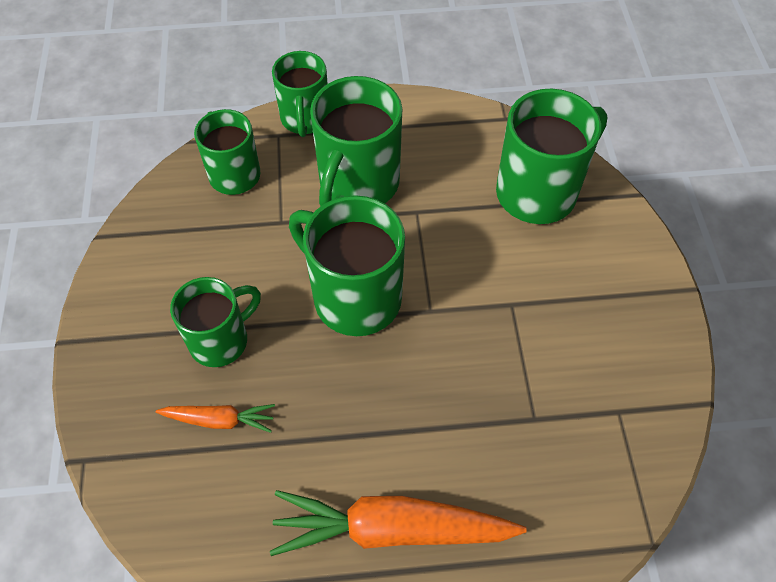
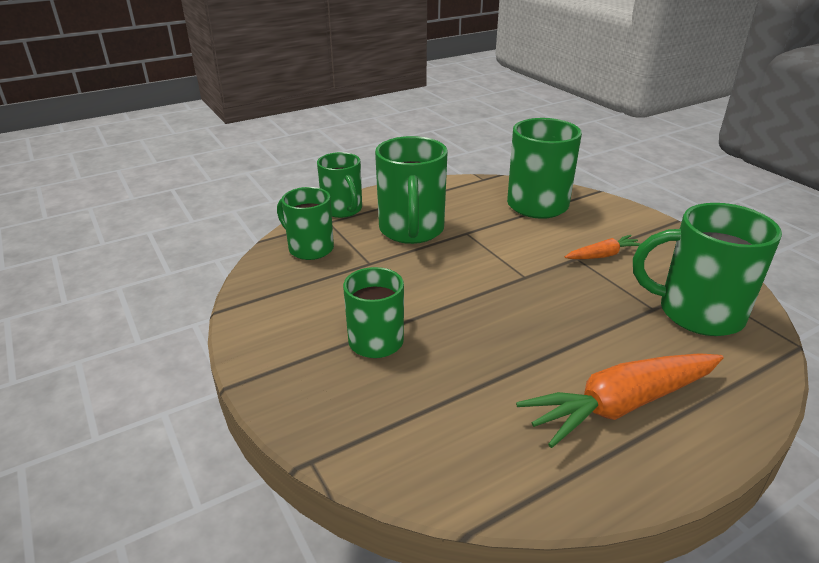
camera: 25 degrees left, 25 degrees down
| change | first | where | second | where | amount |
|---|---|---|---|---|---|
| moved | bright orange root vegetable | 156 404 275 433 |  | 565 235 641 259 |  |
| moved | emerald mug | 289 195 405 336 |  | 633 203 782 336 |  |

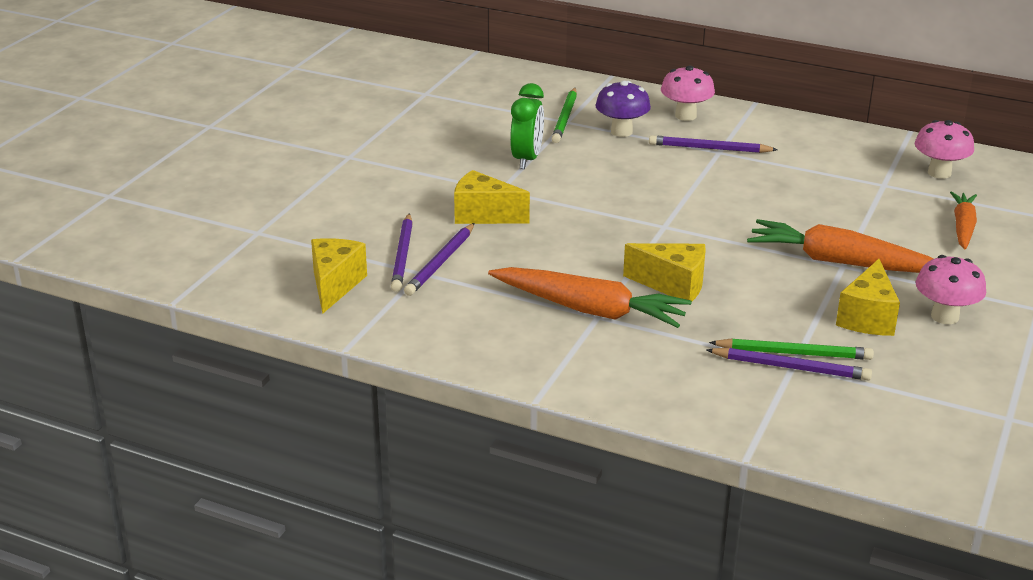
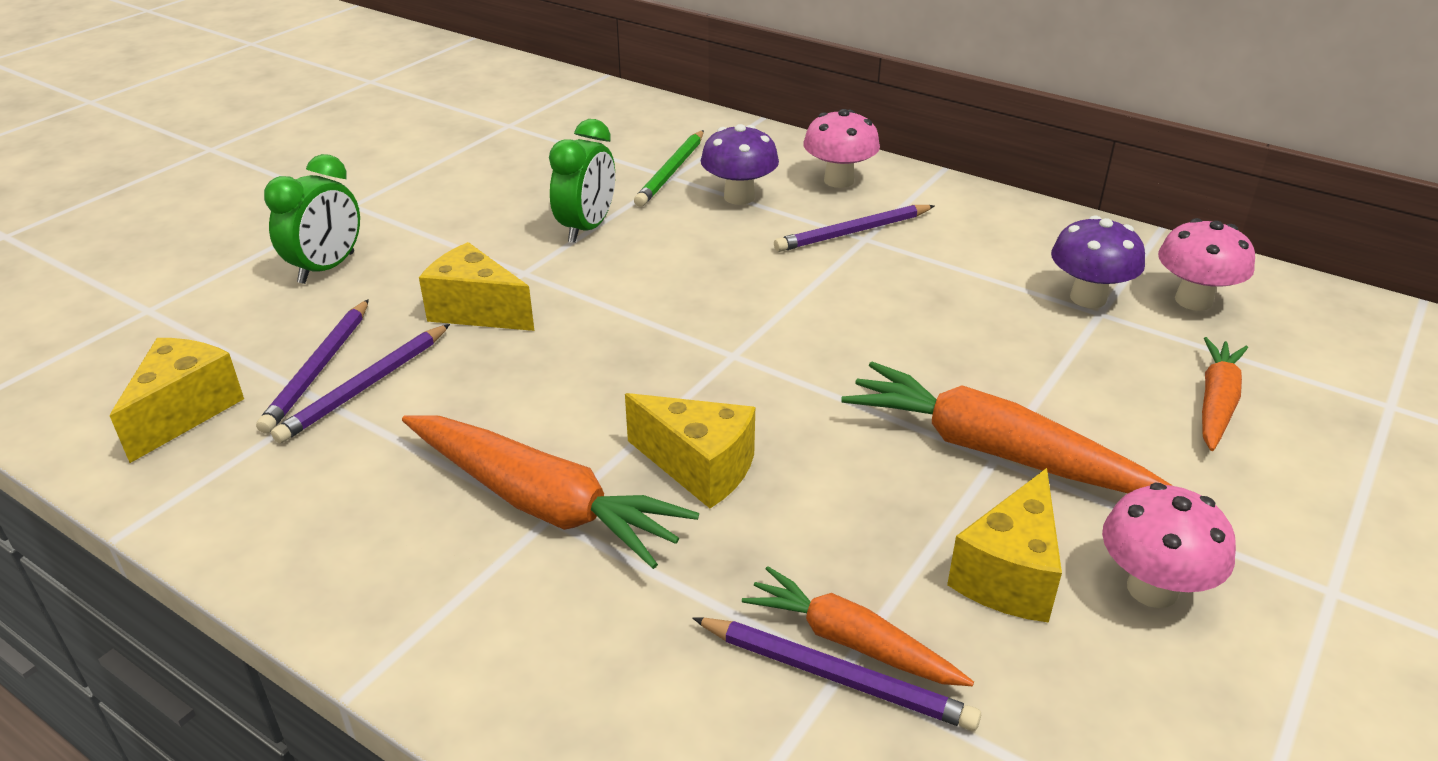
camera: 10 degrees right, 5 degrees up
| change | first | where | second | where | amount |
|---|---|---|---|---|---|
| added |  |  | emerald clock | 264 154 360 284 |  |
| replaced | emerald pencil | 709 338 874 360 | bright orange root vegetable | 742 566 974 686 |  |
| turned | violet pencil | 649 135 778 153 |  | 774 205 935 252 | 45 degrees counterclockwise |
| added |  |  | violet fungus | 1051 215 1145 308 |  |

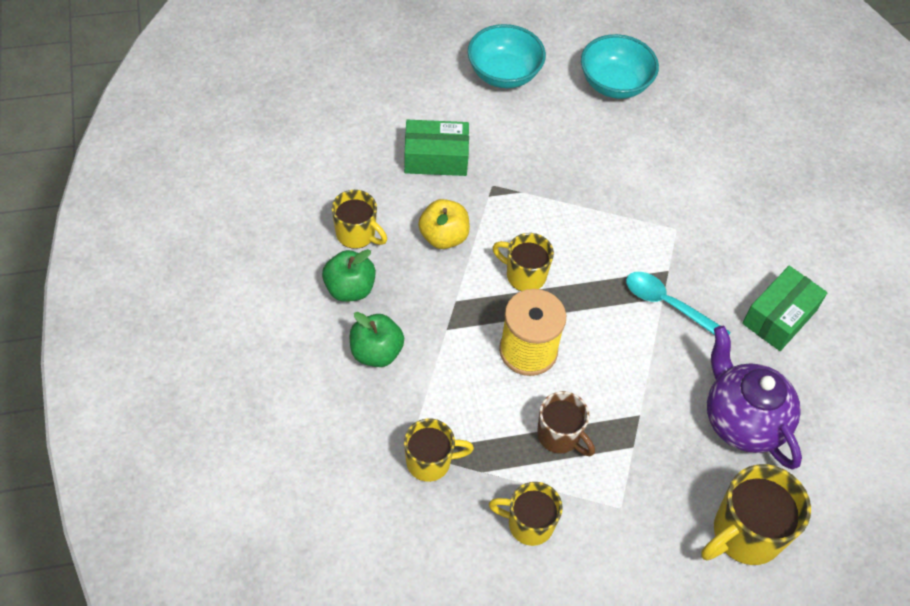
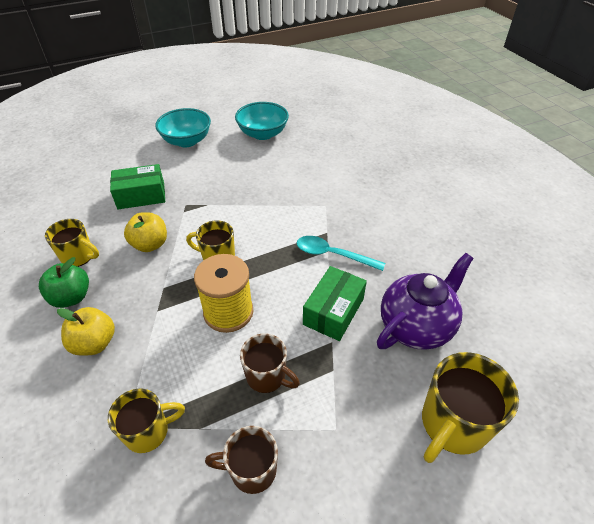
camera: 10 degrees left, 10 degrees down
| change | first | where | second | where | amount |
|---|---|---|---|---|---|
| recoloured | emerald apple | 350 312 404 367 | yellow apple | 57 307 115 356 |  |
| recoloured | yellow mug | 489 482 563 546 | brown mug | 205 426 278 494 |  |
| moved | emerald package | 742 266 828 351 |  | 303 266 367 341 |  |
| turned | violet tea pot | 707 326 802 470 |  | 377 253 473 350 | 90 degrees clockwise |

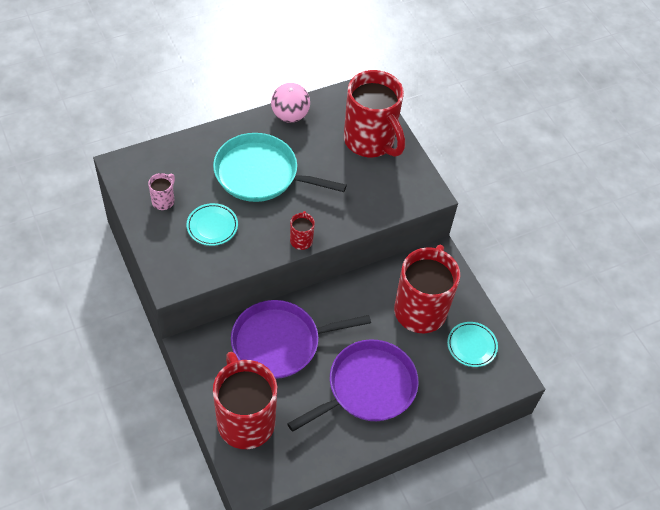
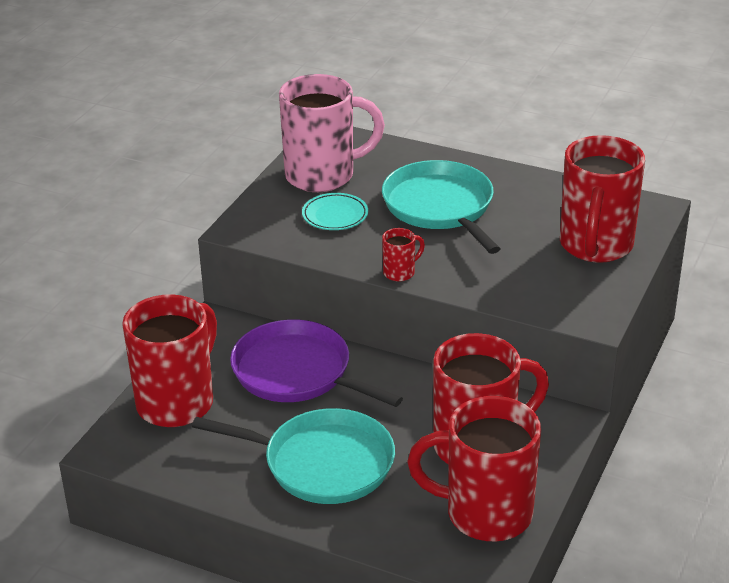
camera: 55 degrees right, 20 degrees down
| change | first | where | second | where | amount |
|---|---|---|---|---|---|
| recoloured | violet frying pan | 287 339 419 432 | turquoise frying pan | 192 408 395 504 |  |
| resized | pink mug | 148 173 175 210 |  | 279 74 385 192 | x2.40 |
| replaced | turquoise dinner plate | 447 322 498 367 | crimson mug | 407 396 541 541 |  |
| removed | pink sphere | 271 83 310 123 |  |  |  |

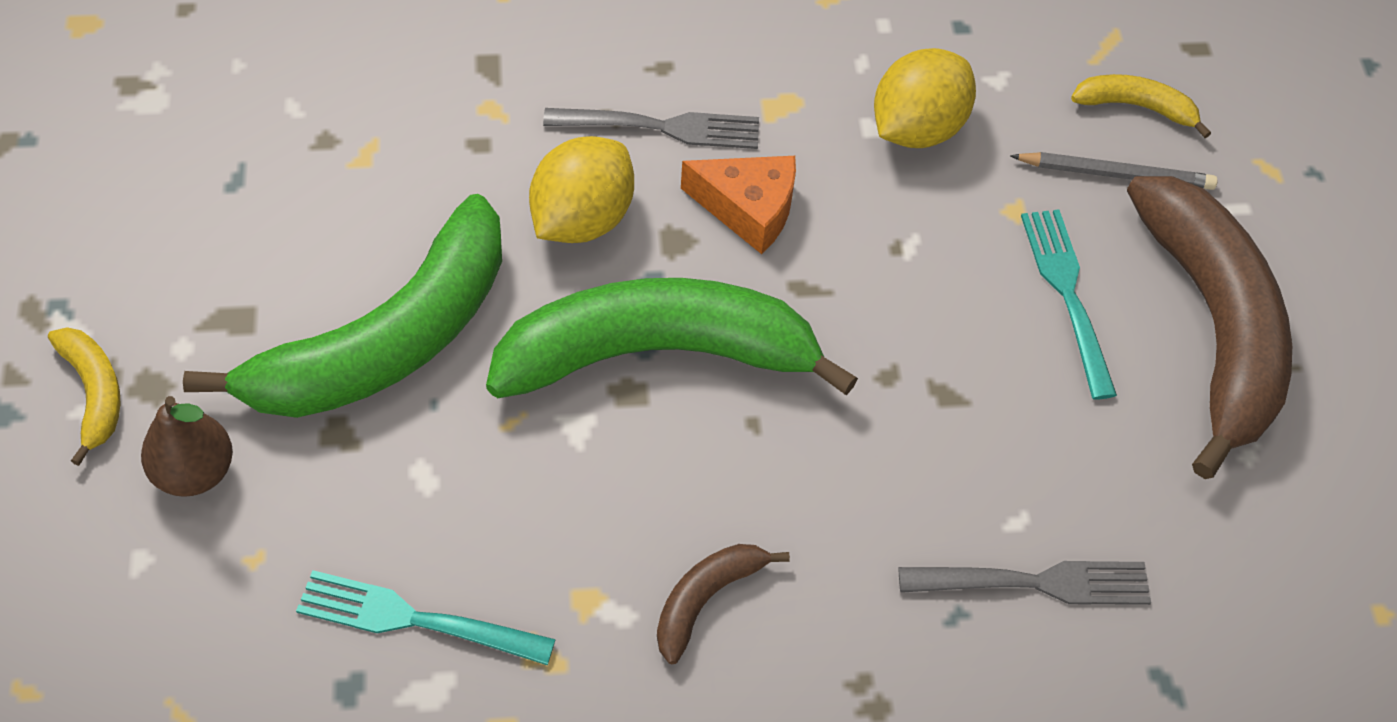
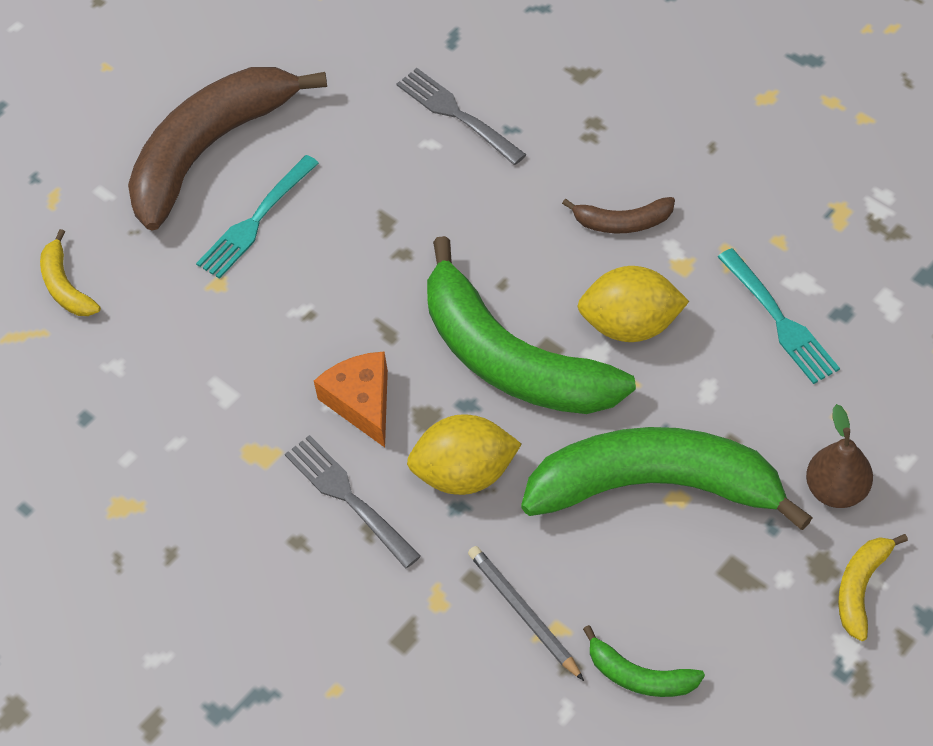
camera: 125 degrees left, 0 degrees up
| change | first | where | second | where | amount |
|---|---|---|---|---|---|
| moved | gray pencil | 1010 152 1218 190 |  | 468 546 584 681 |  |
| moved | yellow citrus fruit | 874 48 976 148 |  | 577 266 689 342 |  |
| added |  |  | emerald banana | 583 625 705 697 |  |

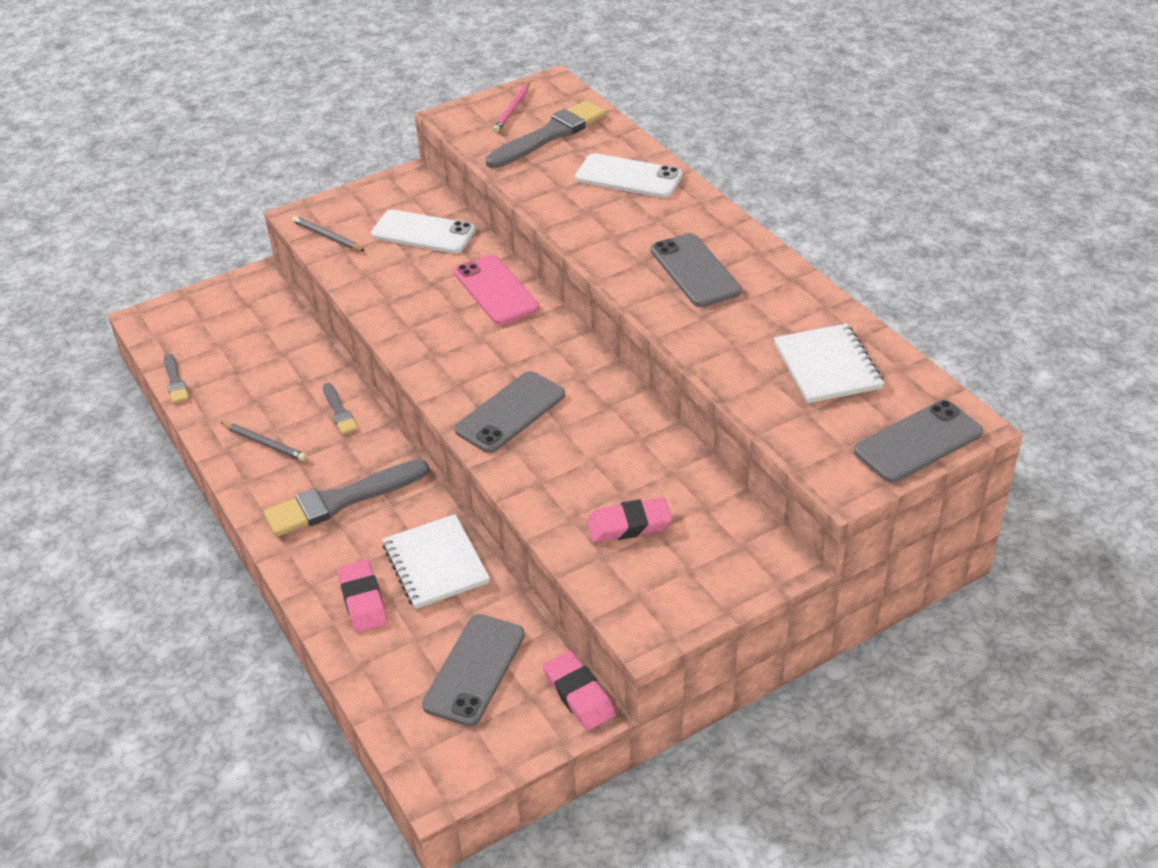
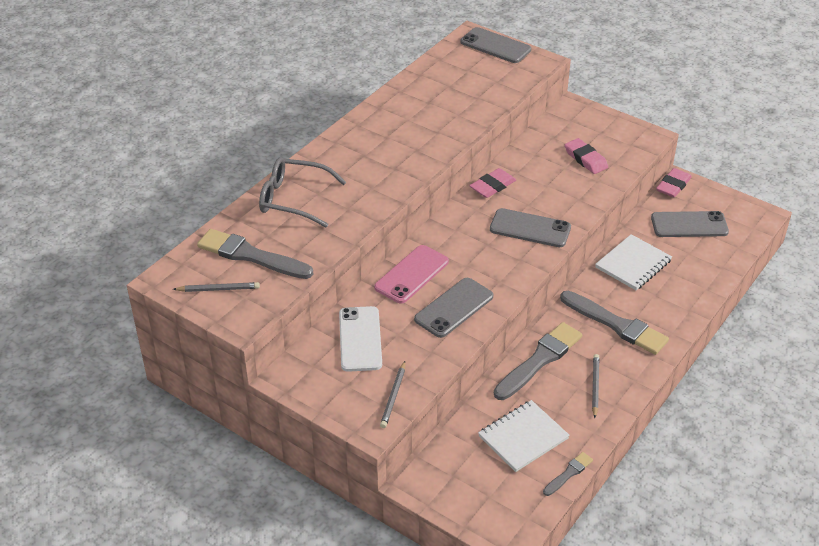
camera: 115 degrees left, 0 degrees up
| change | first | where | second | where | amount |
|---|---|---|---|---|---|
| recoloured | pink pencil | 493 83 530 133 | gray pencil | 173 282 260 292 |  |
| replaced | pure white phone | 575 153 683 198 | gray eyeglasses | 259 157 346 227 |  |
| moved | gray phone | 651 233 742 307 |  | 414 278 493 338 |  |
| moved | pink pencil eraser | 337 560 387 633 |  | 470 168 516 198 |  |
| moved | pure white exercise book | 774 323 884 403 |  | 478 400 570 472 |  |
| resized | gray paintbrush | 323 383 358 435 |  | 494 322 582 400 | x2.01 |

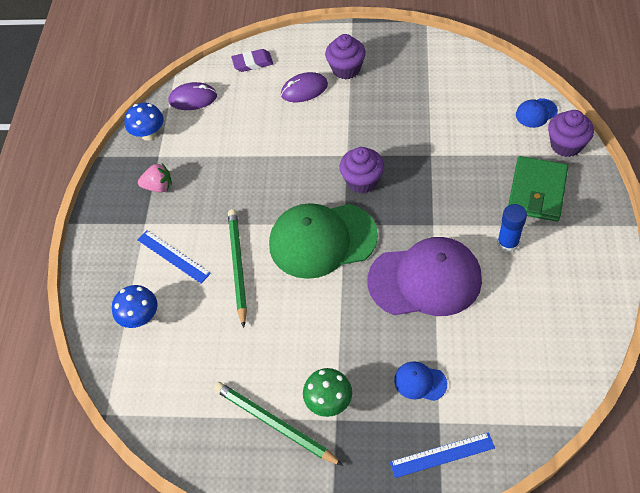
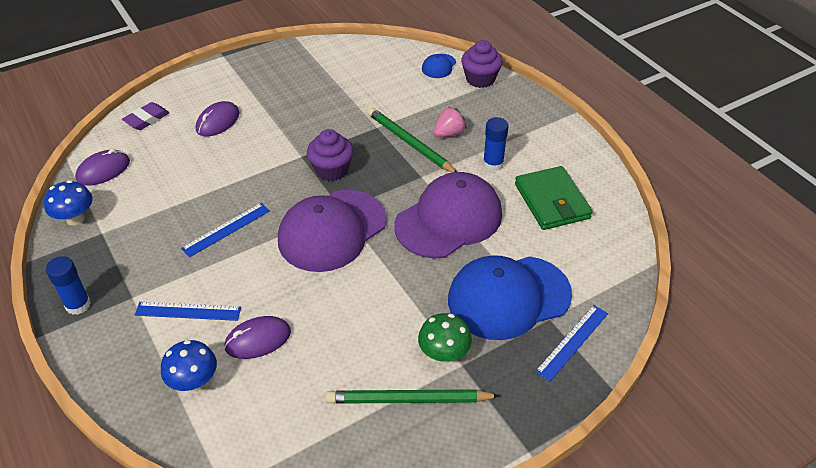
camera: 40 degrees left, 10 degrees down
| change | first | where | second | where | amount |
|---|---|---|---|---|---|
| added |  |  | cobalt glue stick | 46 256 91 315 |  |
| added |  |  | cobalt straightedge | 181 203 270 257 |  |
| added |  |  | violet PC mouse | 224 316 291 359 |  |
| recoloured | emerald peaked cap | 269 203 378 279 | violet peaked cap | 278 190 387 272 |  |
| moved | emerald pencil | 228 209 247 328 |  | 367 107 457 173 |  |
| moved | pink strawberry | 138 163 172 192 |  | 433 107 466 137 |  |
| resized | cobalt peaked cap | 394 361 447 401 |  | 448 255 572 340 | x2.33 |
| moved | emerald wallet | 508 156 568 222 |  | 515 166 593 230 |  |
| removed | violet cupcake | 325 34 366 79 |  |  |  |

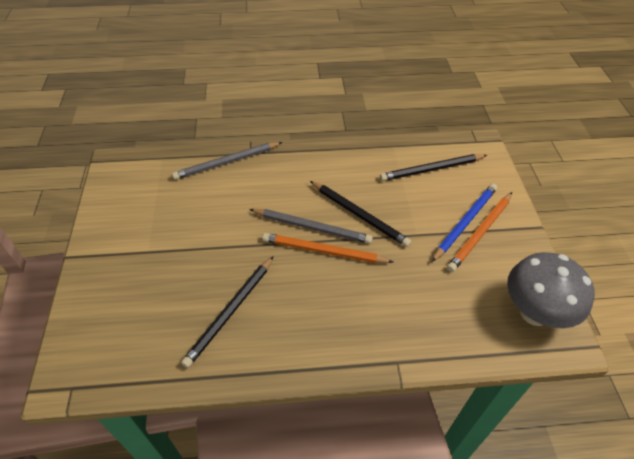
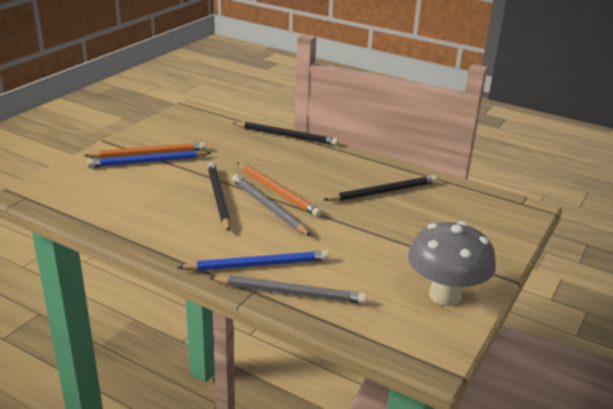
camera: 145 degrees left, 20 degrees down
| change | first | where | second | where | amount |
|---|---|---|---|---|---|
| added |  |  | cobalt pencil | 177 250 329 271 |  |
| moved | ebony pencil | 380 154 487 181 |  | 233 122 338 146 |  |
| moved | gray fungus | 507 252 595 328 |  | 408 221 496 306 |  |

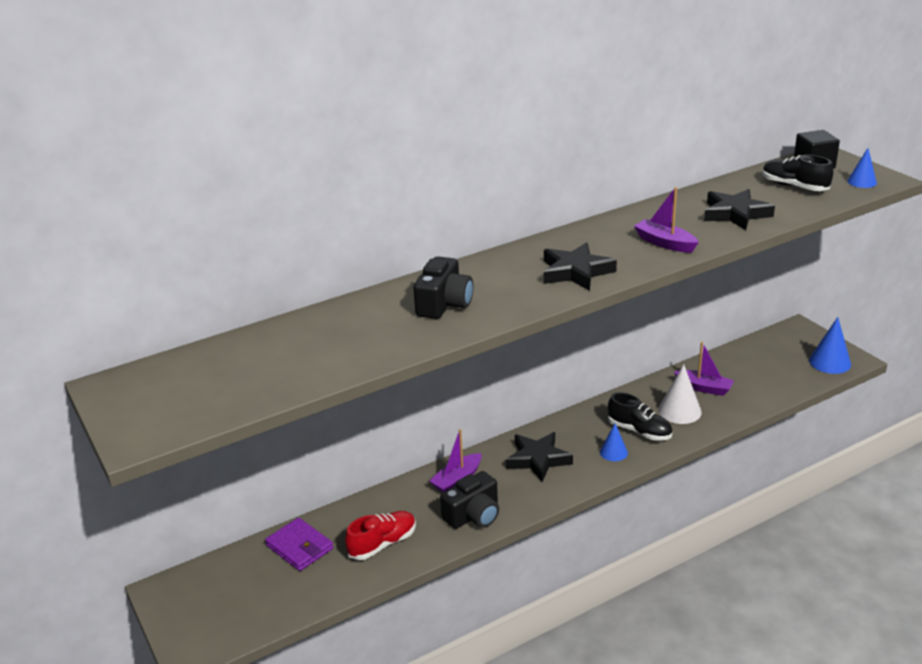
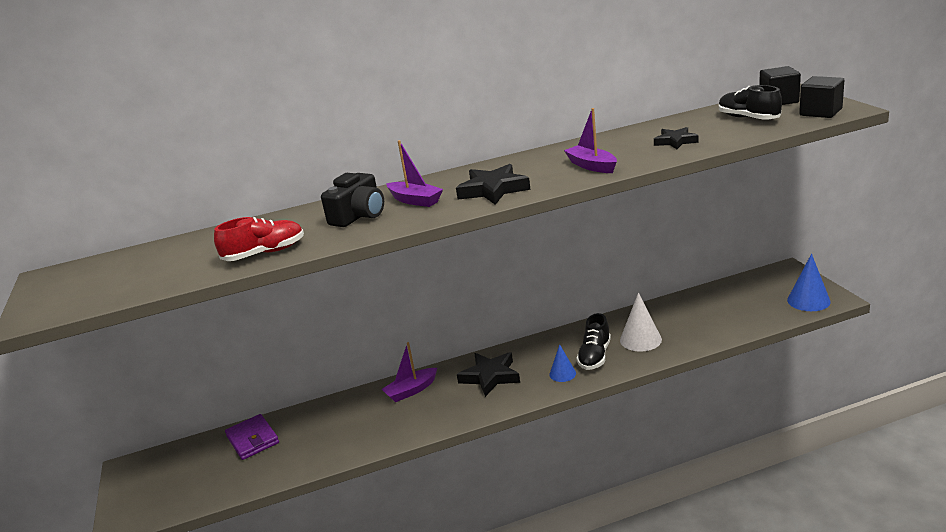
camera: 15 degrees right, 5 degrees down
| change | first | where | second | where | amount |
|---|---|---|---|---|---|
| moved | crimson sneaker | 345 511 416 560 |  | 214 217 304 261 |  |
| moved | violet sailboat | 674 342 734 396 |  | 386 140 443 207 |  |
| turned | ebony sneaker | 608 392 673 441 |  | 576 313 611 370 | 60 degrees clockwise |
| resized | ebony five-pointed star | 704 189 775 230 |  | 654 127 699 149 | x0.63 |
| replaced | cobalt cone | 848 148 877 188 | ebony cube | 799 76 844 118 |  |
| removed | ebony compact camera | 440 471 499 529 |  |  |  |

